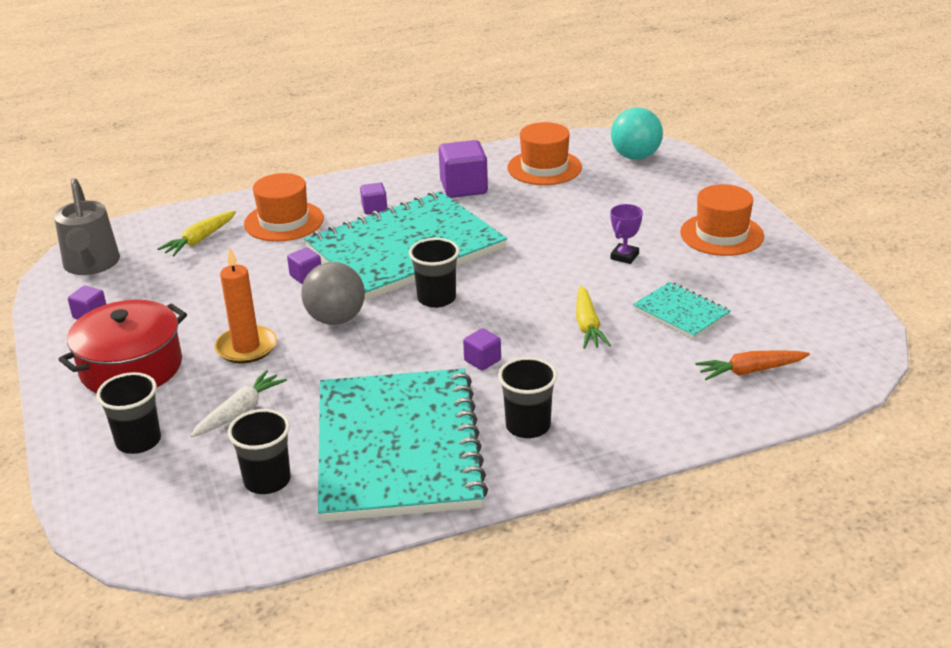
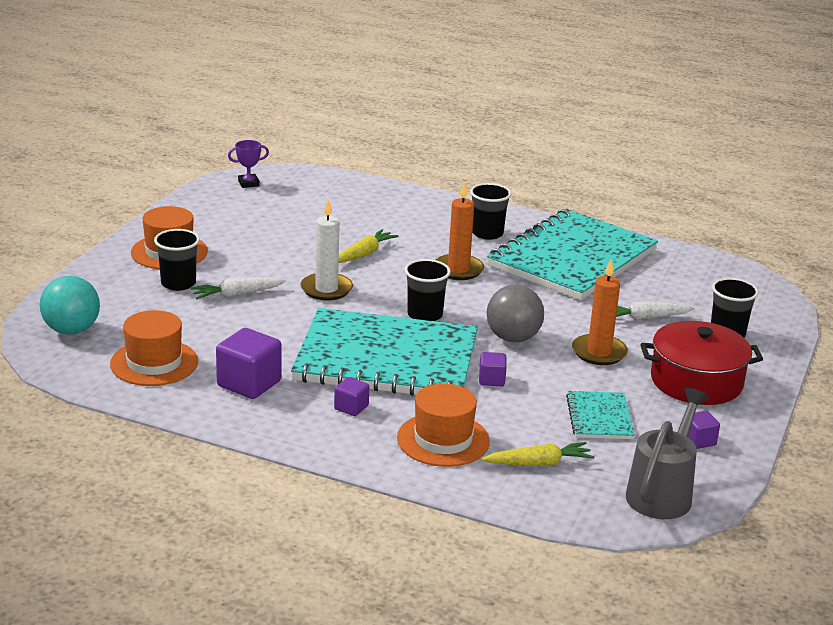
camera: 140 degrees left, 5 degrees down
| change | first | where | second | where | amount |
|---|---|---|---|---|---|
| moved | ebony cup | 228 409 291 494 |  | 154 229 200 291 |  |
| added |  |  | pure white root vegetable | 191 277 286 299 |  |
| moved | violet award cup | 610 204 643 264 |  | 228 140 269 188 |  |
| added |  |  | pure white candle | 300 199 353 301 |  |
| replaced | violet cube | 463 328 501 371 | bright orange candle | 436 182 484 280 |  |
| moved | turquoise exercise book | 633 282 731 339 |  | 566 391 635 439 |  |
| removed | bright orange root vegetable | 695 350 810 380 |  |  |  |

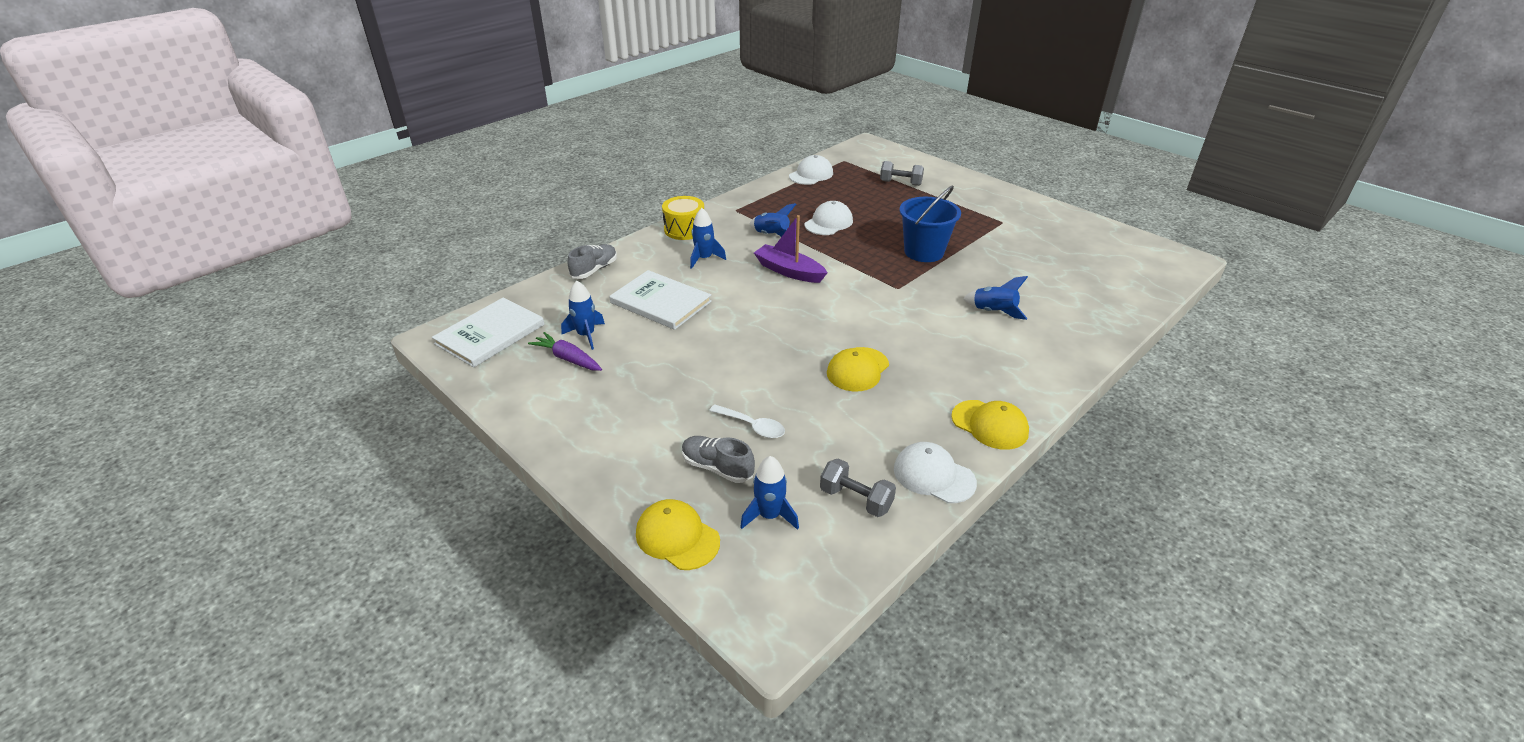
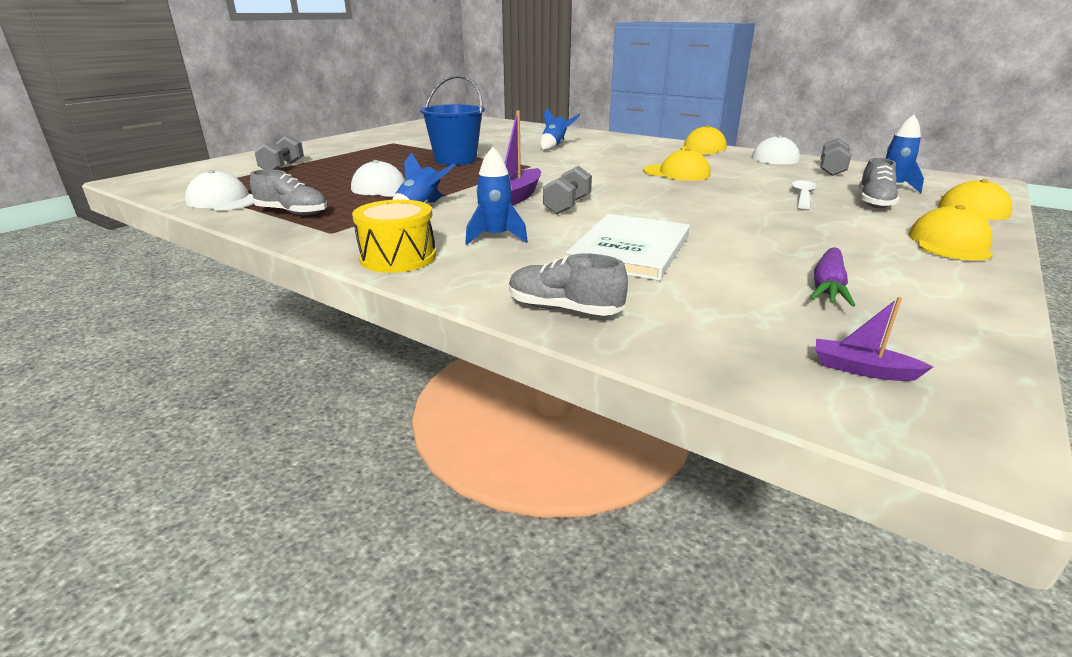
camera: 100 degrees left, 10 degrees down
| change | first | where | second | where | amount |
|---|---|---|---|---|---|
| added |  |  | gray sneaker | 250 169 327 216 |  |
| added |  |  | gray dumbbell | 543 166 592 214 |  |
| replaced | pure white book | 432 297 545 368 | violet sailboat | 816 297 933 381 |  |
| added |  |  | yellow peaked cap | 909 205 993 260 |  |
| removed | cobalt toy rocket | 561 281 605 350 |  |  |  |

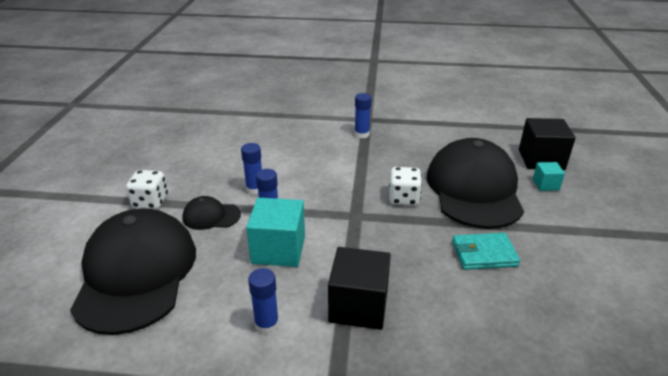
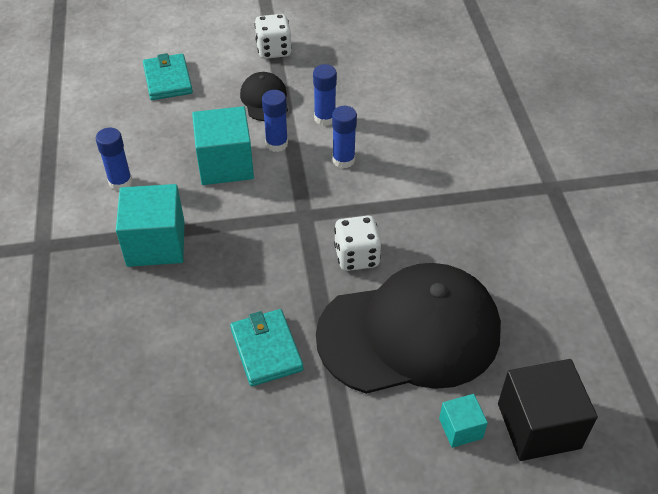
camera: 75 degrees right, 15 degrees up
| change | first | where | second | where | amount |
|---|---|---|---|---|---|
| recoloured | ebony cube | 328 247 391 330 | turquoise cube | 116 184 185 267 |  |
| replaced | ebony peaked cap | 70 208 196 335 | turquoise wallet | 143 53 193 100 |  |
| moved | cobalt glue stick | 354 93 372 139 |  | 332 106 357 168 |  |

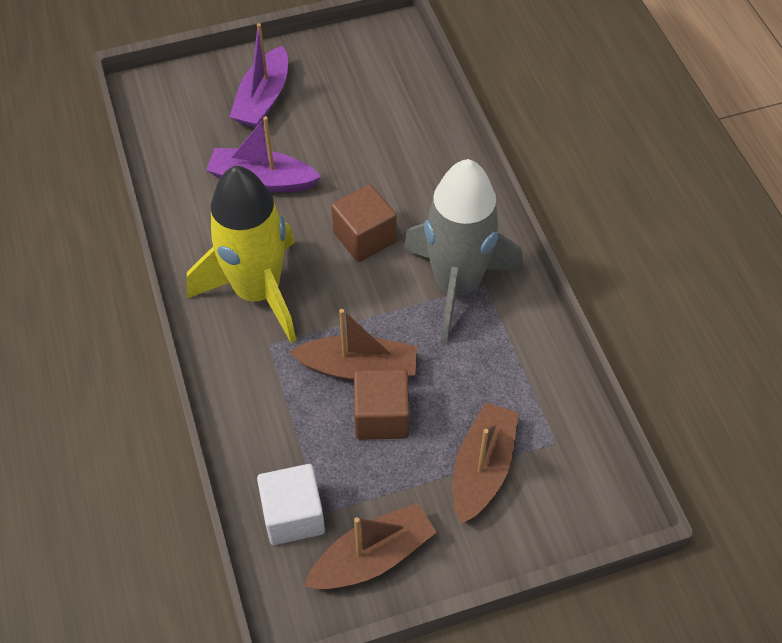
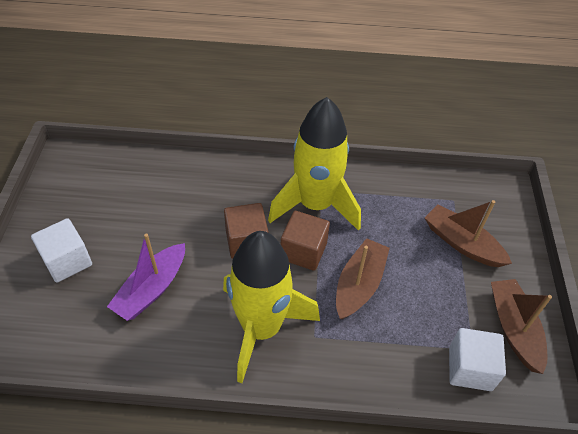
camera: 70 degrees left, 5 degrees down
| change | first | where | second | where | amount |
|---|---|---|---|---|---|
| replaced | violet sailboat | 229 23 288 128 | pure white cube | 31 218 92 282 |  |
| recoloured | gray toy rocket | 403 159 523 345 | yellow toy rocket | 268 97 361 231 |  |
| moved | brown cube | 354 369 409 440 |  | 281 211 330 271 |  |

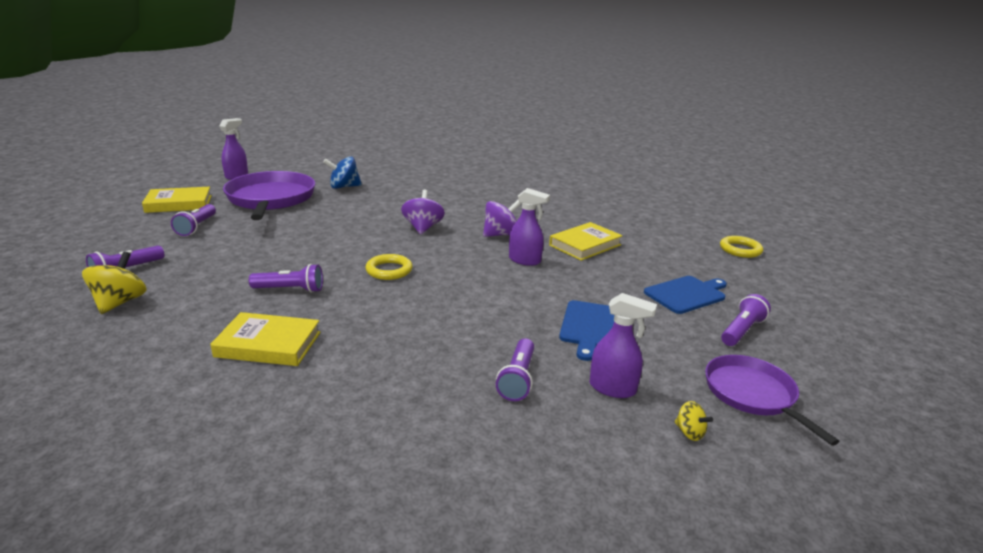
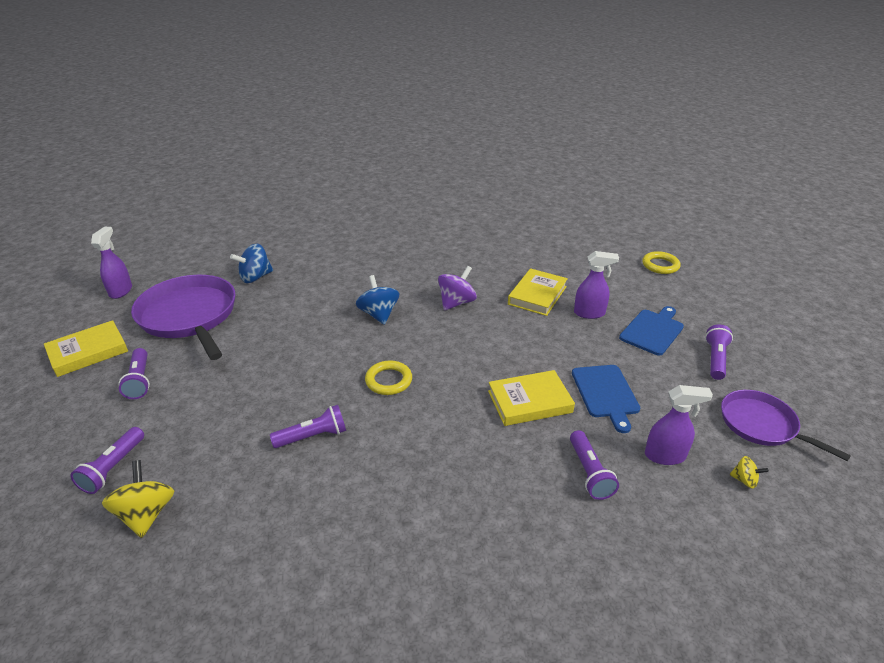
camera: 20 degrees left, 10 degrees up
| change | first | where | second | where | amount |
|---|---|---|---|---|---|
| recoloured | violet spinning top | 401 189 445 235 | cobalt spinning top | 356 275 399 325 |  |
| moved | yellow book | 210 312 320 366 |  | 488 370 575 426 |  |
| moved | violet spray bottle | 509 188 550 266 |  | 574 251 619 319 |  |

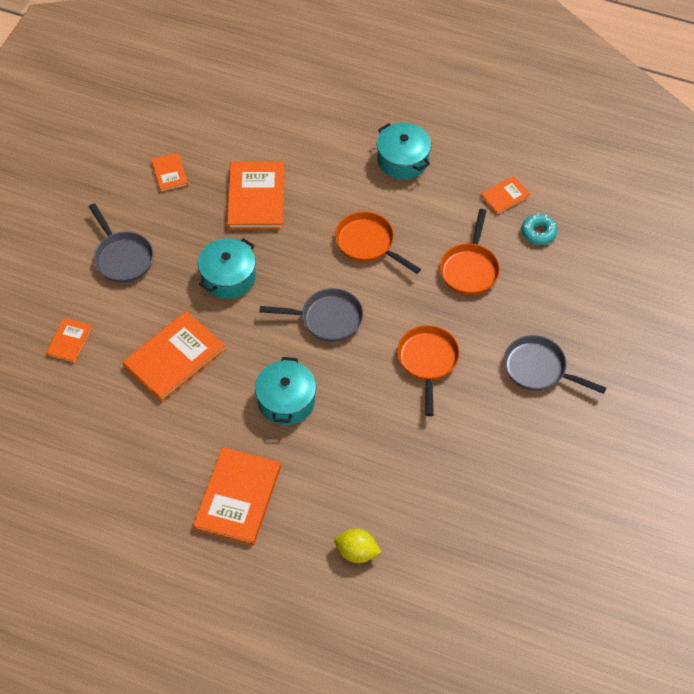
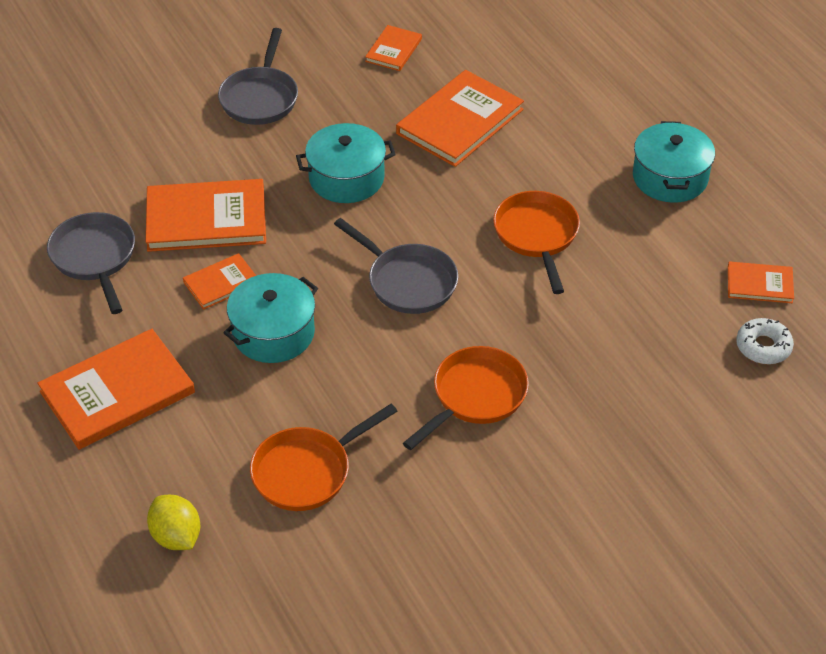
camera: 40 degrees right, 10 degrees down
| change | first | where | second | where | amount |
|---|---|---|---|---|---|
| moved | gray frying pan | 504 335 606 394 |  | 47 212 135 314 |  |
| moved | bright orange book | 46 318 92 364 |  | 183 253 256 310 |  |
| moved | bright orange frying pan | 440 209 500 295 |  | 250 404 398 511 |  |
| recoloured | turquoise glazed donut | 521 213 557 245 | pure white glazed donut | 736 318 794 364 |  |

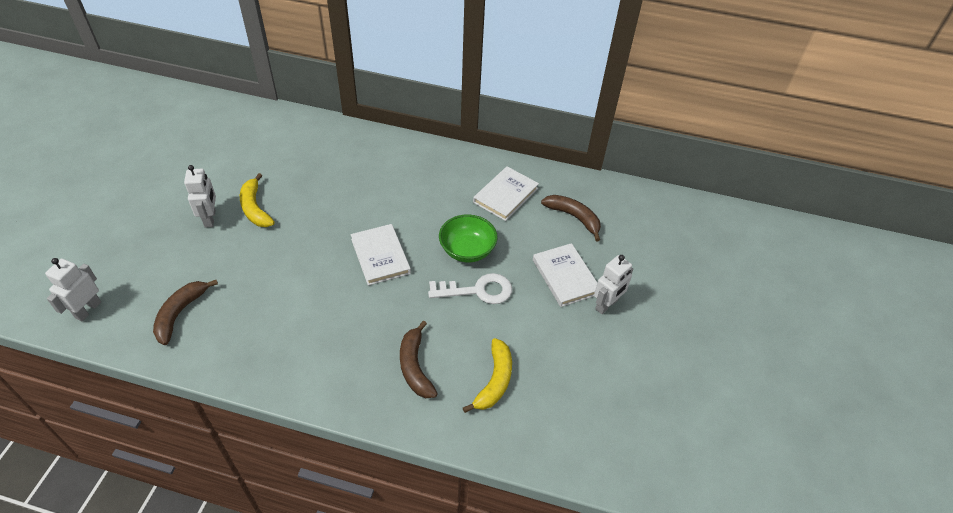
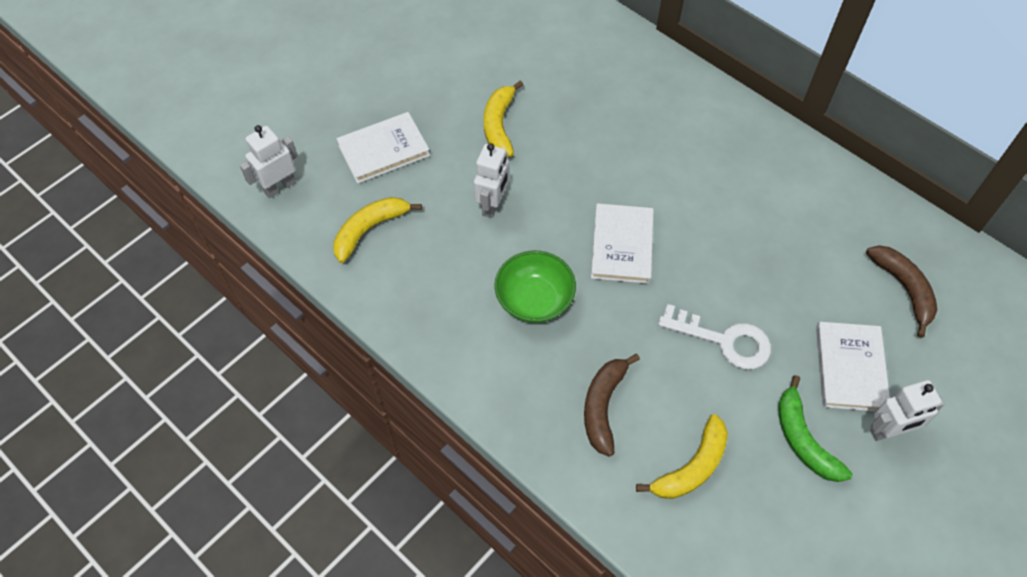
camera: 30 degrees right, 10 degrees up
| change | first | where | second | where | amount |
|---|---|---|---|---|---|
| recoloured | brown banana | 153 280 218 345 | yellow banana | 333 197 422 263 |  |
| moved | pure white book | 473 167 539 221 |  | 336 112 430 184 |  |
| moved | pure white toy robot | 184 165 216 227 |  | 474 143 509 218 |  |
| moved | emerald deep dish | 439 214 498 263 |  | 494 251 576 323 |  |
| added |  |  | emerald banana | 778 375 852 482 |  |

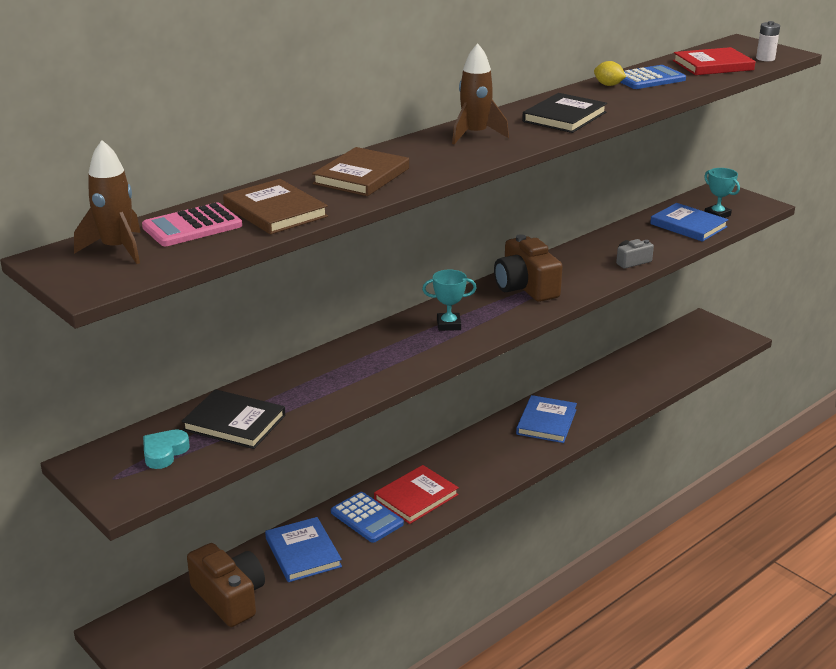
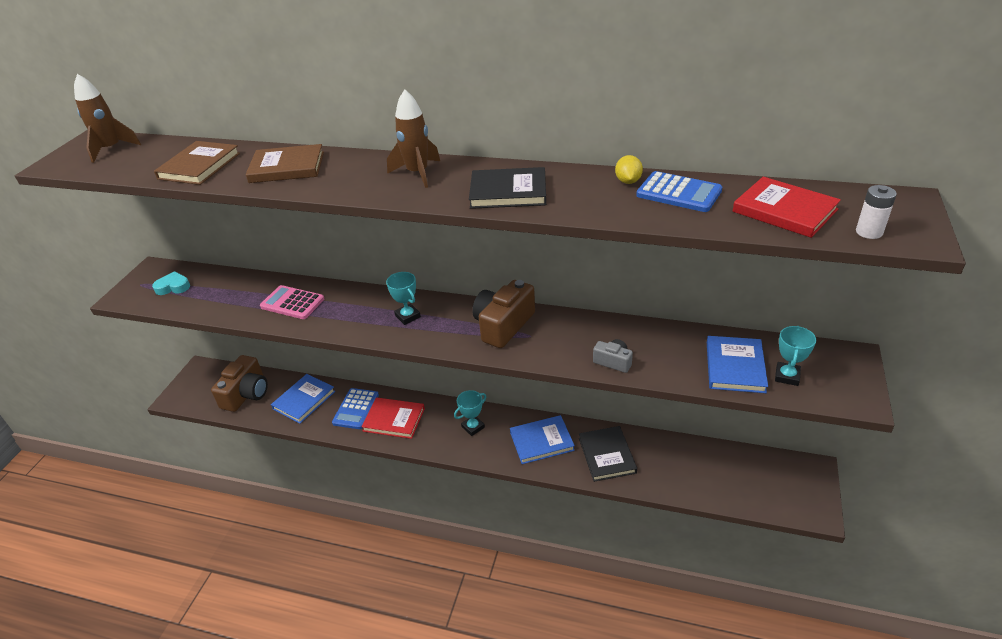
camera: 60 degrees right, 10 degrees up
| change | first | where | second | where | amount |
|---|---|---|---|---|---|
| moved | pink adding machine | 142 202 242 246 |  | 260 285 324 319 |  |
| added |  |  | turquoise award cup | 454 390 486 436 |  |
| moved | ebony book | 182 389 285 449 |  | 579 426 637 482 |  |

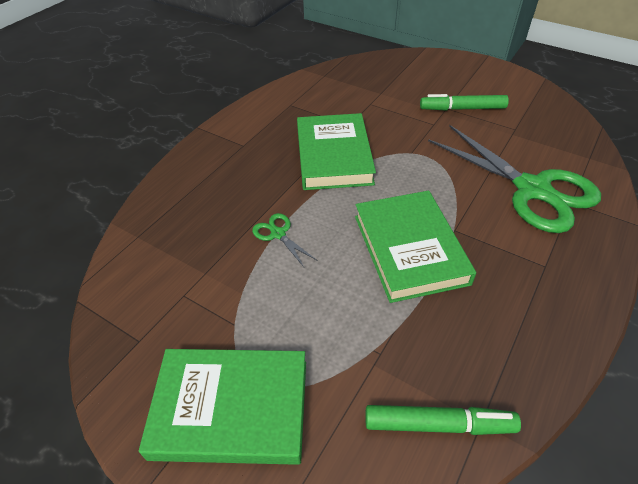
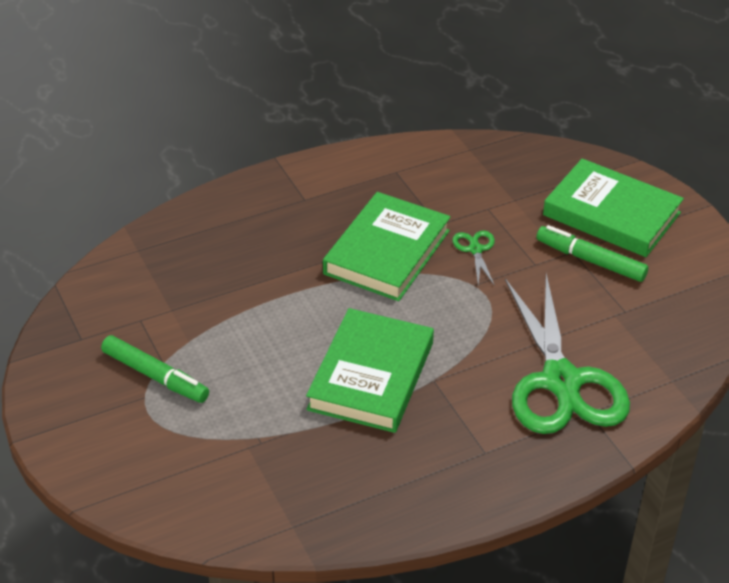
camera: 30 degrees right, 5 degrees down
| change | first | where | second | where | amount |
|---|---|---|---|---|---|
| moved | emerald marker pen | 365 405 521 435 |  | 101 335 209 403 |  |
| moved | emerald pair of scissors | 252 213 317 267 |  | 452 231 495 286 |  |
| moved | emerald book | 139 349 306 465 |  | 543 158 684 257 |  |

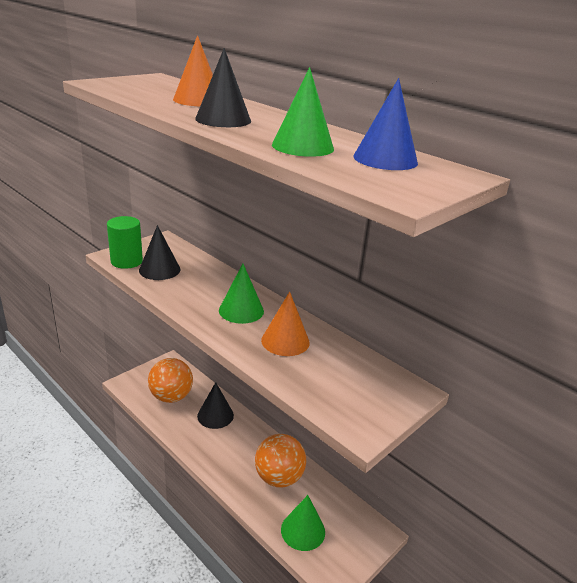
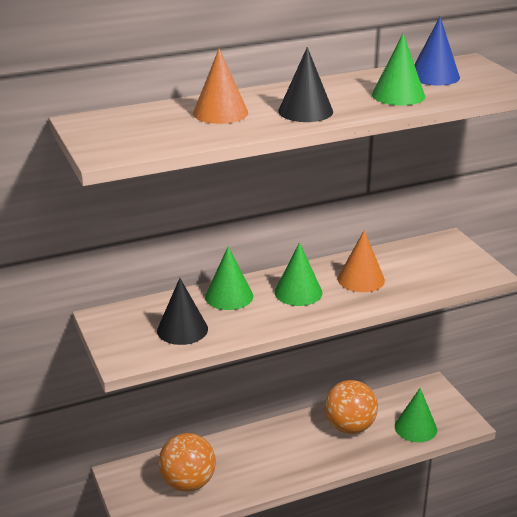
camera: 65 degrees left, 0 degrees up
| change | first | where | second | where | amount |
|---|---|---|---|---|---|
| added |  |  | emerald cone | 205 247 253 310 |  |
| removed | emerald cylinder shape | 107 216 143 269 |  |  |  |
| removed | ebony cone | 197 382 234 429 |  |  |  |

